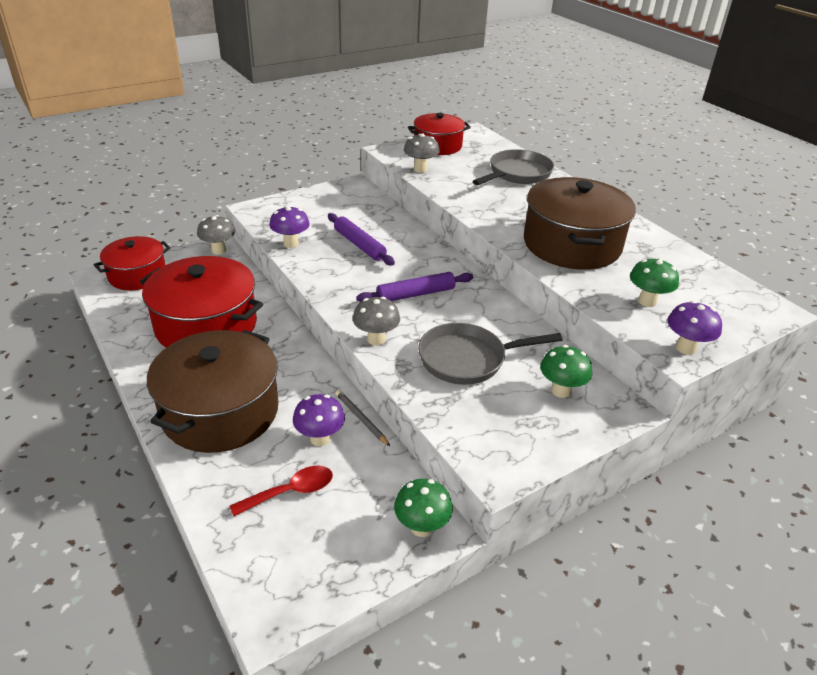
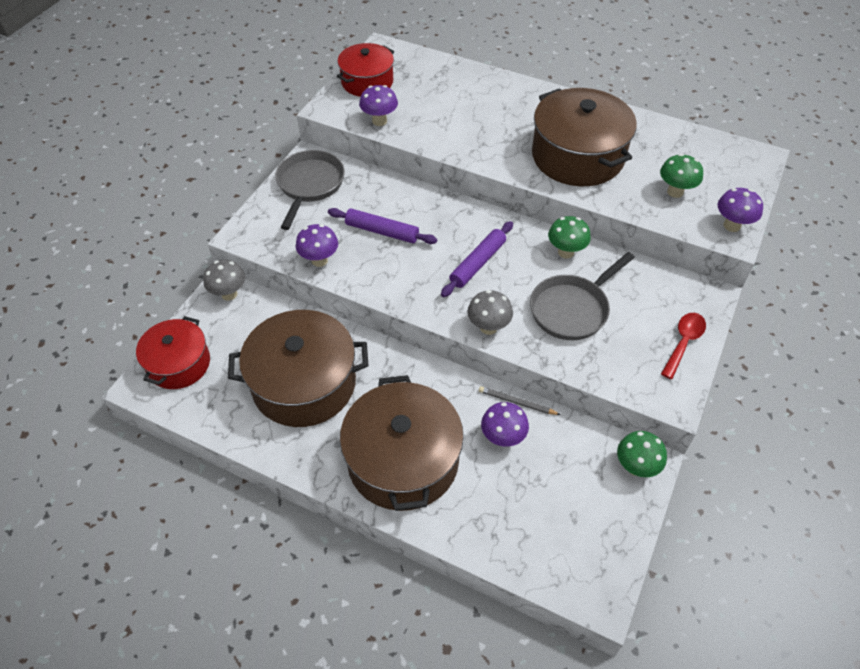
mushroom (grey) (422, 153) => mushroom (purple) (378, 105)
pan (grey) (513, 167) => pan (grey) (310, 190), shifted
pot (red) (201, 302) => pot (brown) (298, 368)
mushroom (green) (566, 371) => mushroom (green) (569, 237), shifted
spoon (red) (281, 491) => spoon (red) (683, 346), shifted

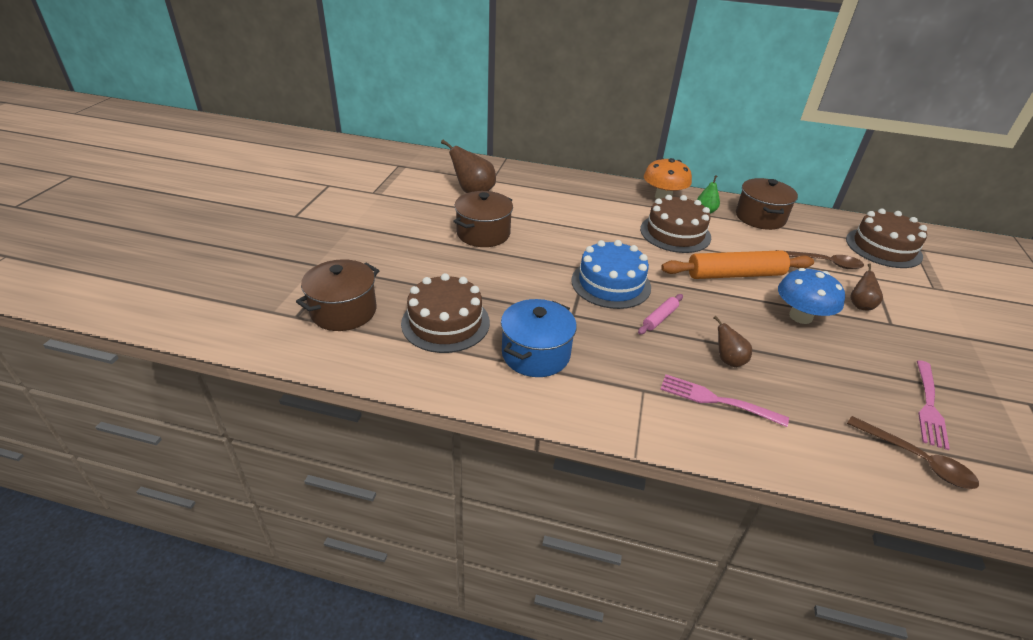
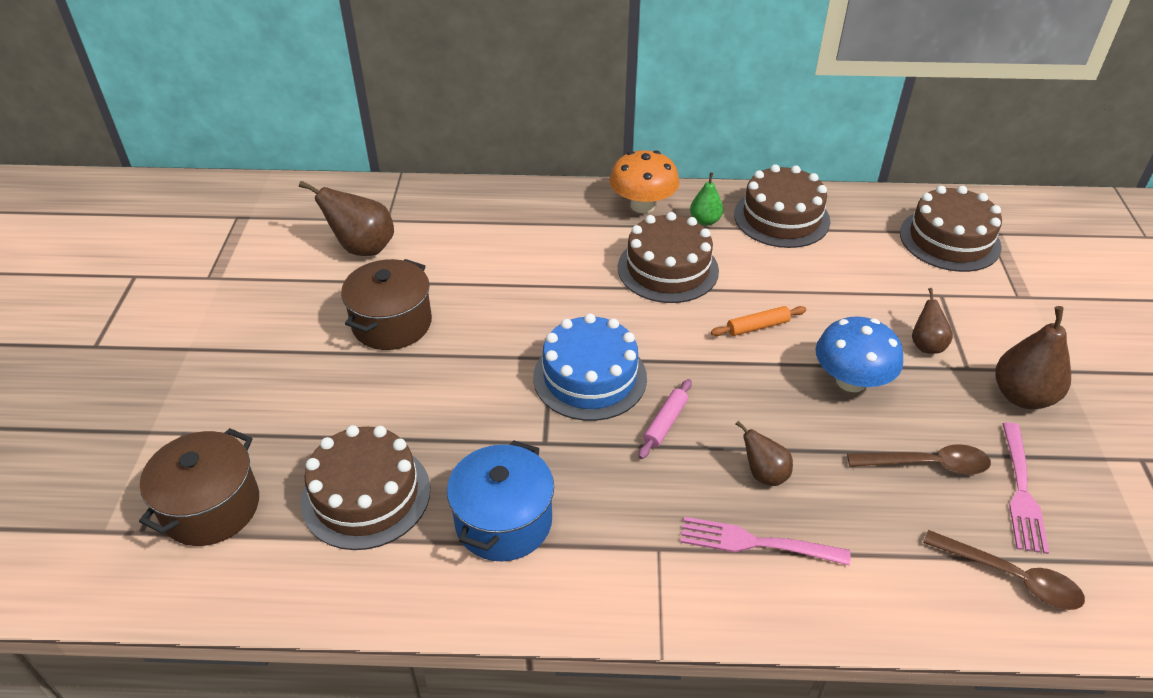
pot (brown) (767, 204) => cake (brown) (782, 206)
rolling pin (orange) (737, 264) => rolling pin (orange) (758, 321), x0.47
spoon (brown) (819, 259) => spoon (brown) (919, 459), shifted
nothing => pear (brown) (1033, 357)

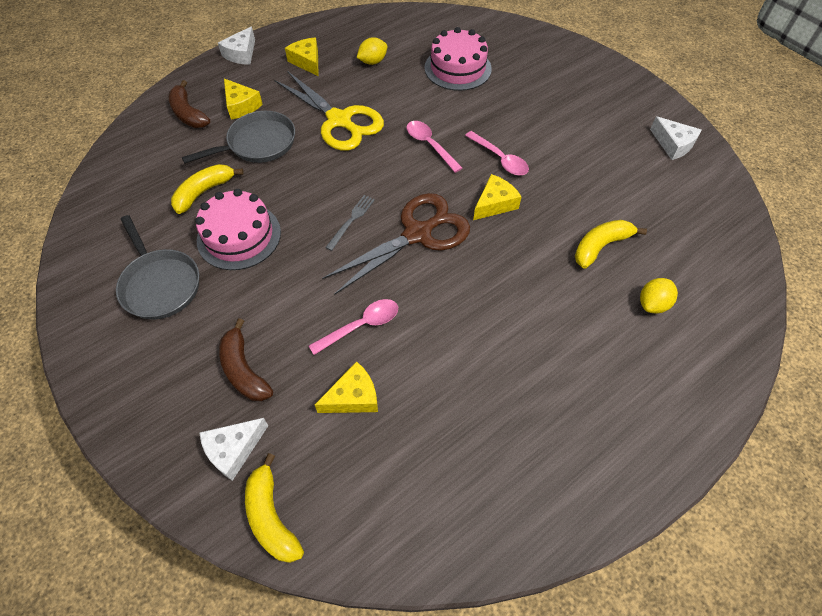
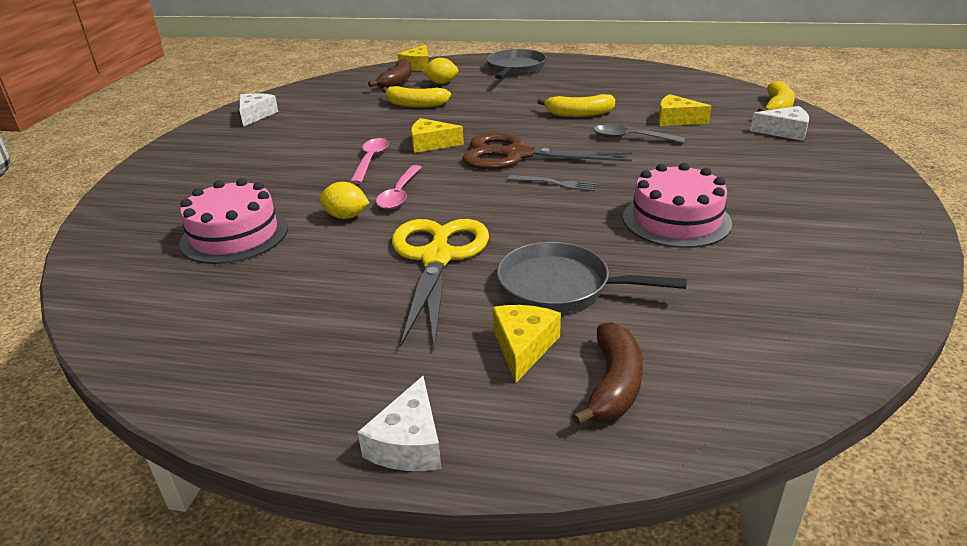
cheese (white) (236, 45) => cheese (white) (400, 423), 120 degrees clockwise
lemon (yellow) (372, 51) => lemon (yellow) (344, 200), shifted
cheese (yellow) (302, 57) => cheese (yellow) (413, 58), shifted
banana (yellow) (207, 189) => banana (yellow) (576, 105), shifted
fork (grey) (350, 223) => fork (grey) (553, 183), 150 degrees counterclockwise
pan (grey) (157, 267) => pan (grey) (516, 64), shifted
spoon (pink) (353, 327) => spoon (grey) (639, 134)
banana (brown) (246, 359) => banana (brown) (390, 73), shifted

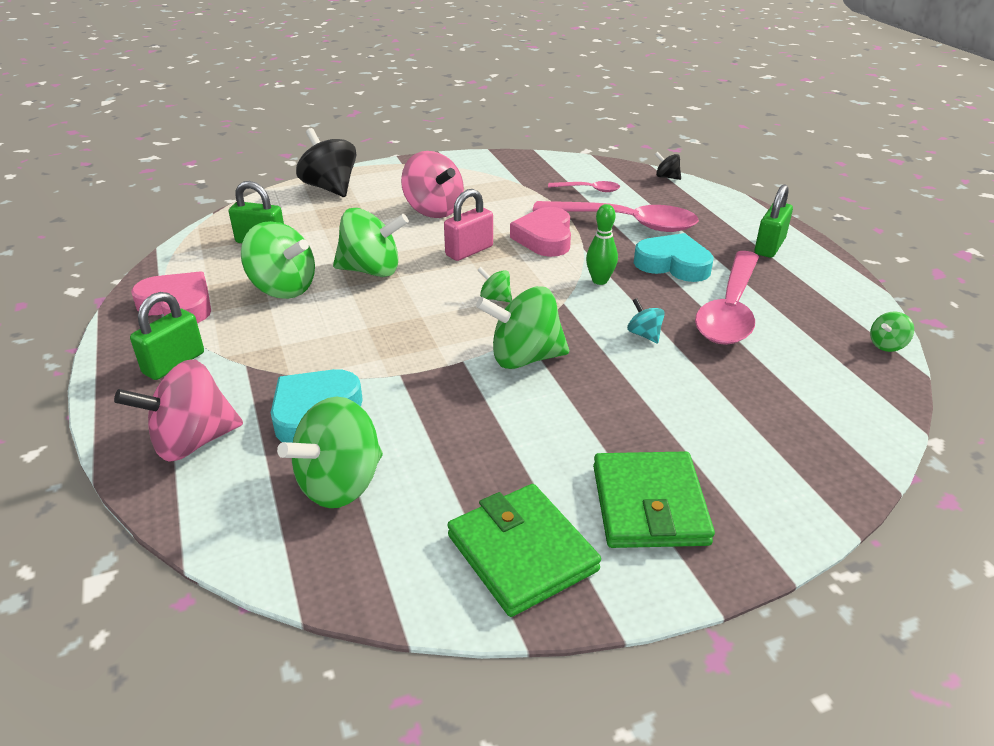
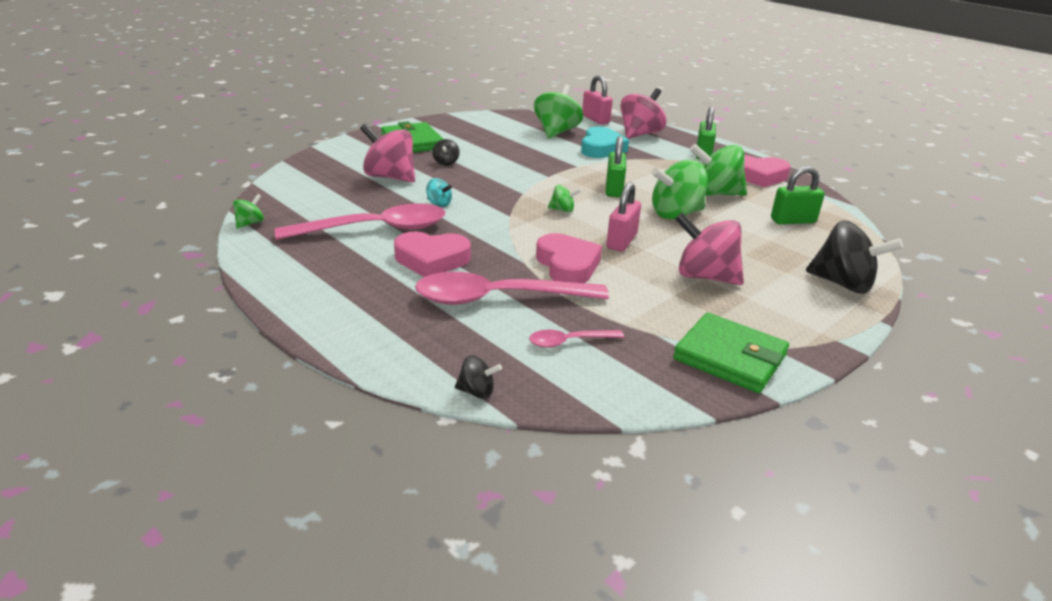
padlock (green) (774, 221) => padlock (green) (616, 166), shifted
bowling pin (green) (602, 244) => nothing
heart (turquoise) (673, 257) => heart (pink) (432, 254)
spoon (pink) (727, 298) => spoon (pink) (360, 221), 75 degrees clockwise
spinning top (green) (522, 327) => nothing
wallet (green) (524, 550) => wallet (green) (731, 353), shifted
nothing => padlock (pink) (597, 99)
nothing => spinning top (pink) (387, 152)
nothing => spinning top (black) (446, 152)

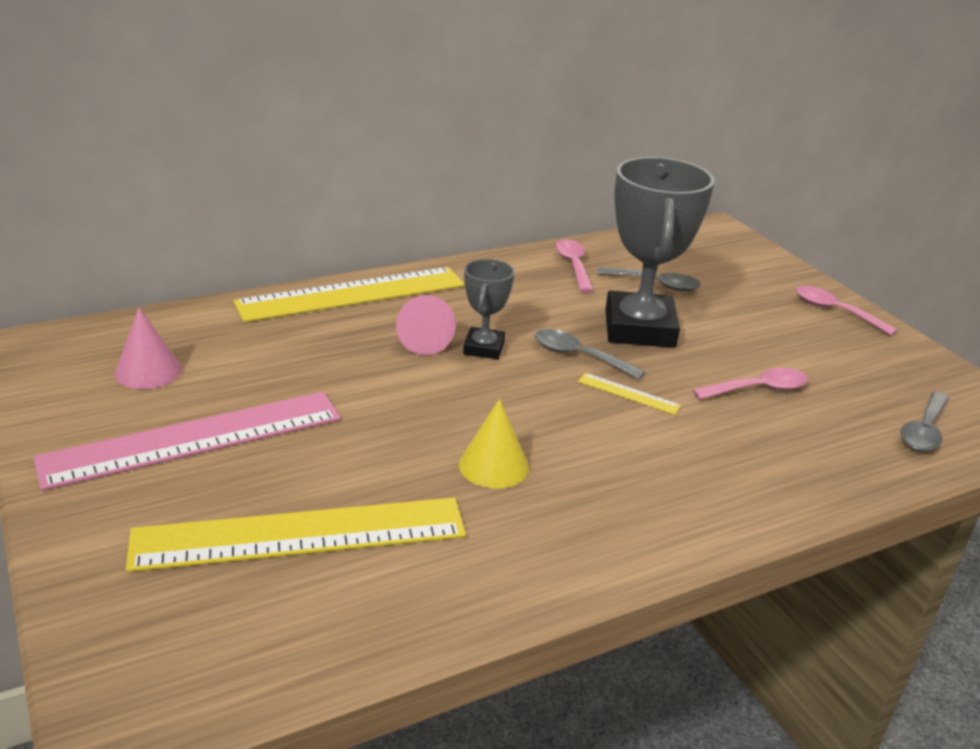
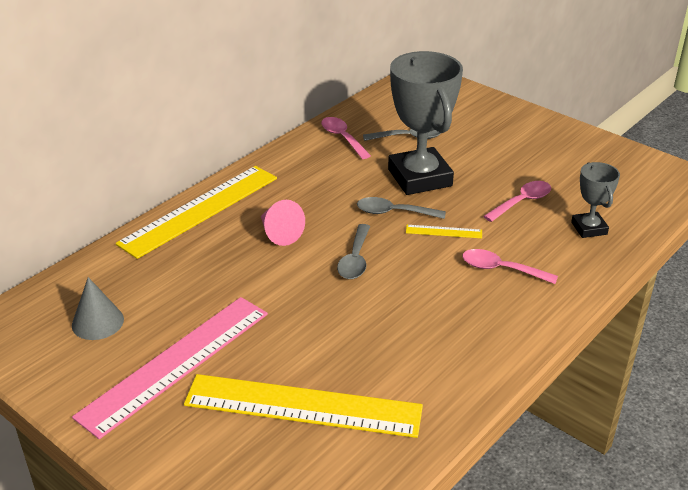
trophy (grey) (488, 309) => trophy (grey) (595, 200), shifted
spoon (pink) (847, 311) => spoon (pink) (510, 266), shifted
cone (pink) (148, 348) => cone (grey) (98, 308)
spoon (grey) (924, 422) => spoon (grey) (353, 251), shifted
cone (yellow) (494, 443) => nothing
ruler (yellow) (296, 534) => ruler (yellow) (303, 406), 45 degrees clockwise

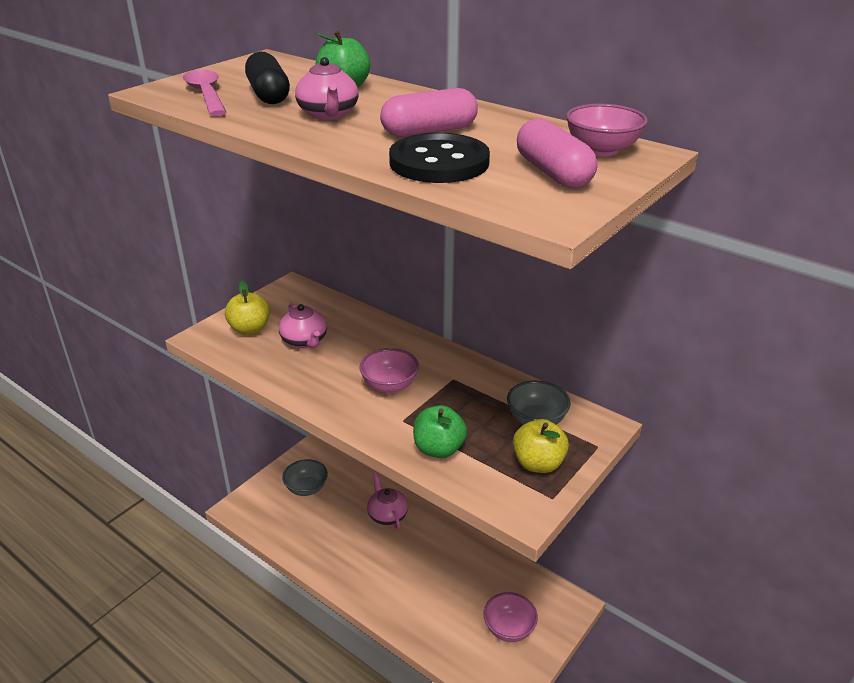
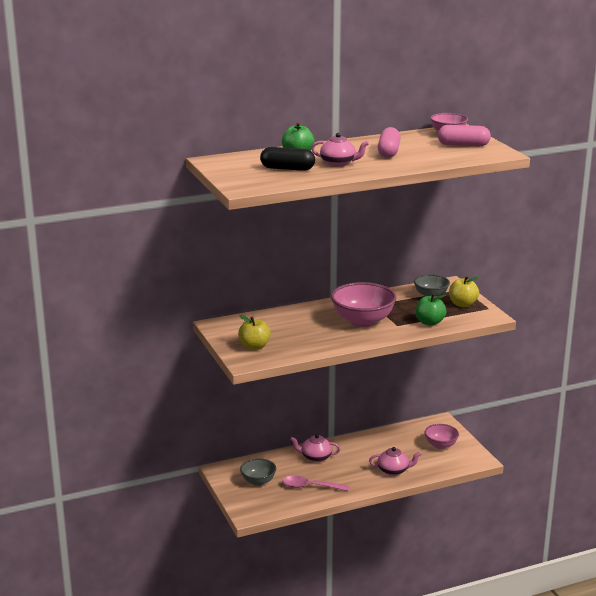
spoon (pink) (204, 93) => spoon (pink) (315, 483), shifted
button (black) (439, 158) => nothing
teapot (pink) (303, 325) => teapot (pink) (395, 461), shifted
bowl (pink) (389, 370) => bowl (pink) (364, 304), x1.73

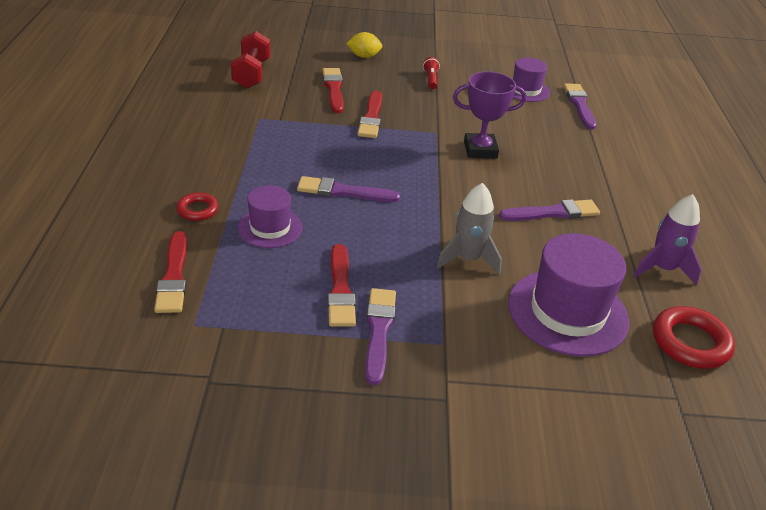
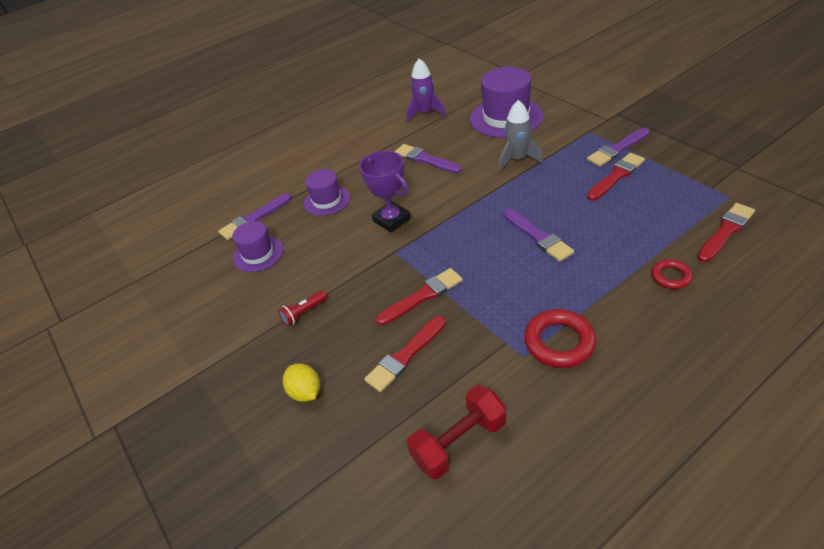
hat (purple) (270, 216) => hat (purple) (327, 192), shifted
ring (red) (694, 337) => ring (red) (560, 338), shifted

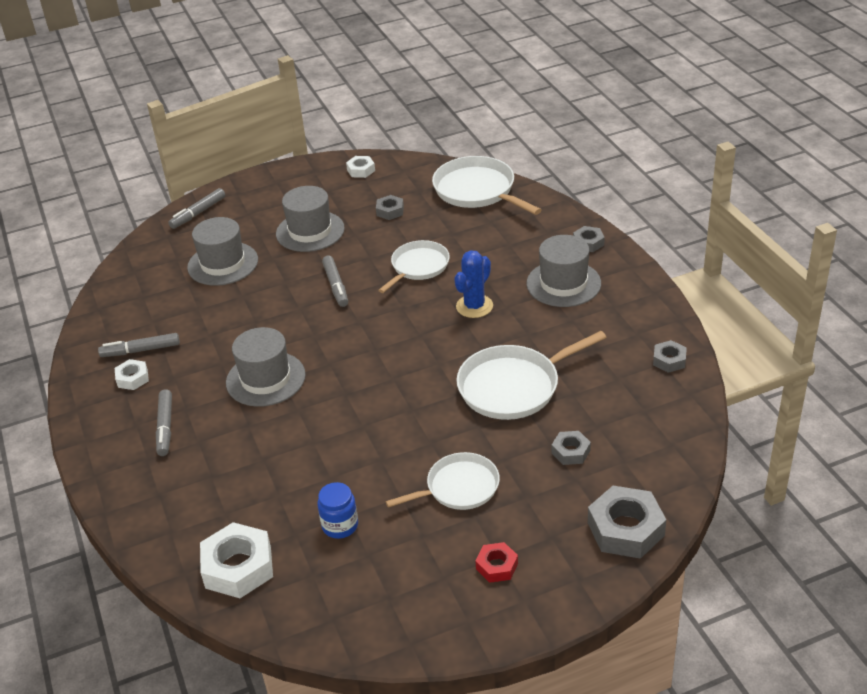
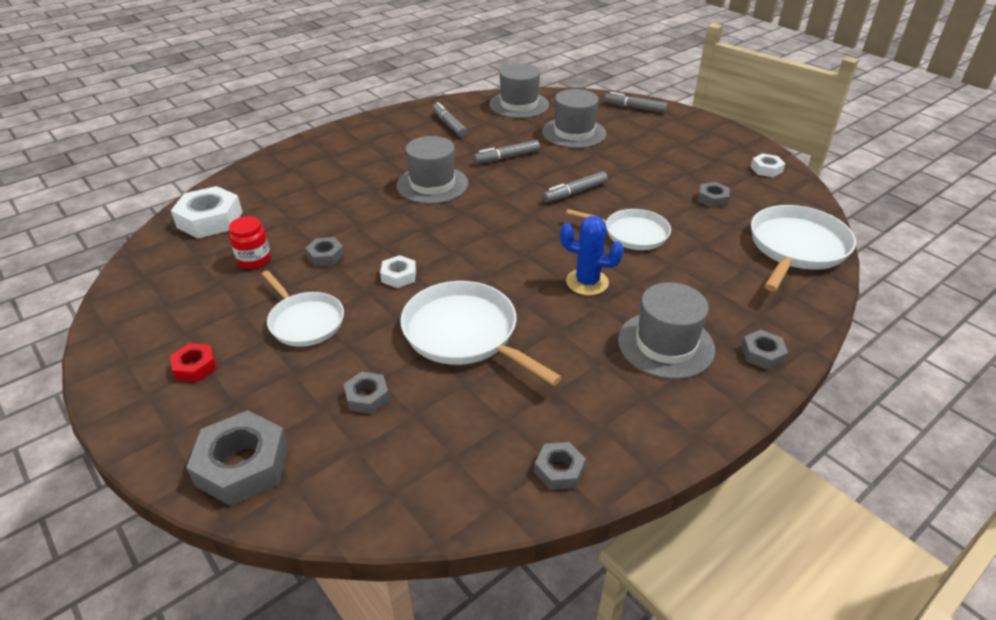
hat (grey) (310, 219) => hat (grey) (519, 90), shifted
nut (white) (132, 374) => nut (white) (398, 271), shifted
marker (grey) (164, 422) => marker (grey) (506, 152), shifted
jar (blue) (337, 510) => jar (red) (250, 242)
nothing => nut (grey) (324, 252)

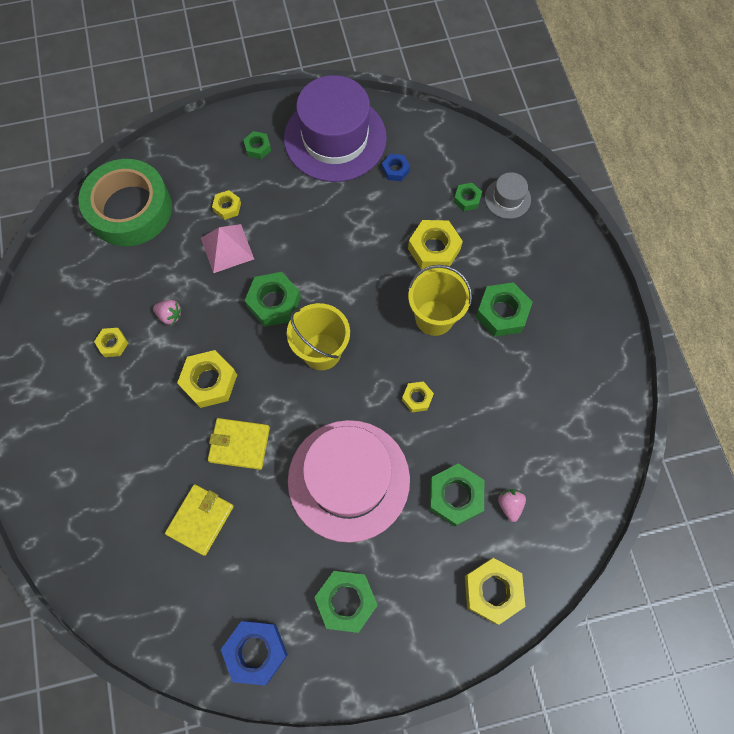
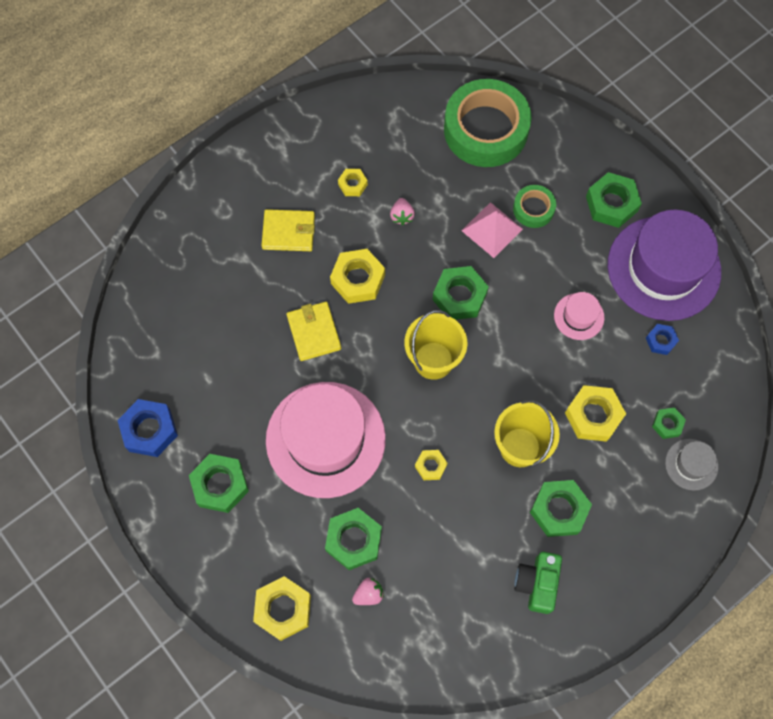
nut (green) (257, 145) => nut (green) (614, 200), x1.80
nut (yellow) (226, 205) => tape (green) (534, 206)
wallet (yellow) (199, 520) => wallet (yellow) (288, 230), shifted
nothing => hat (pink) (579, 316)
nothing => camera (green) (538, 583)

